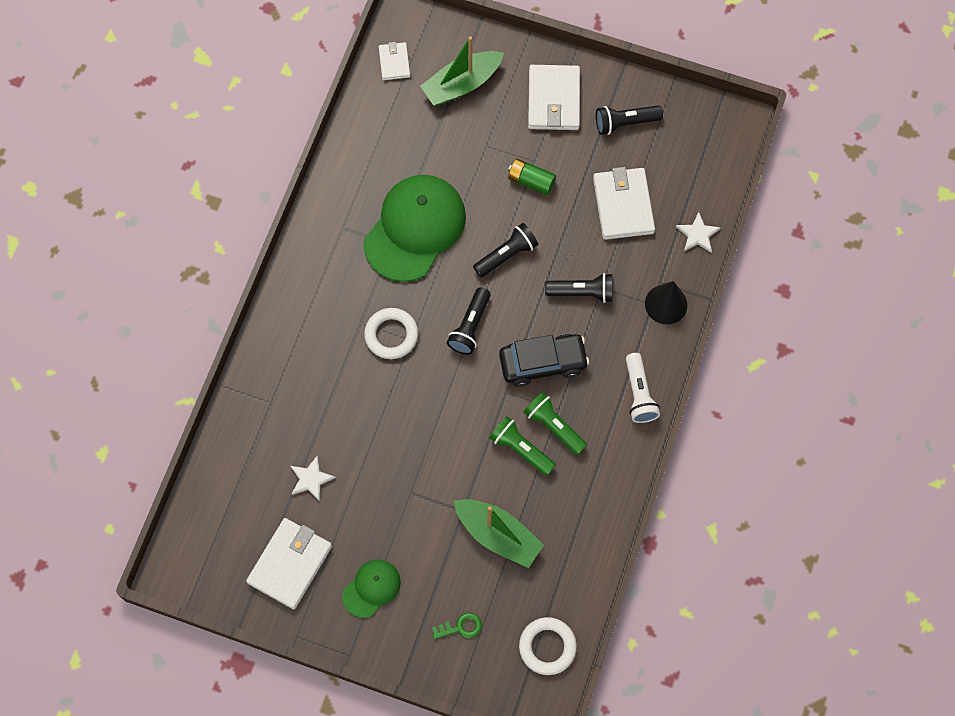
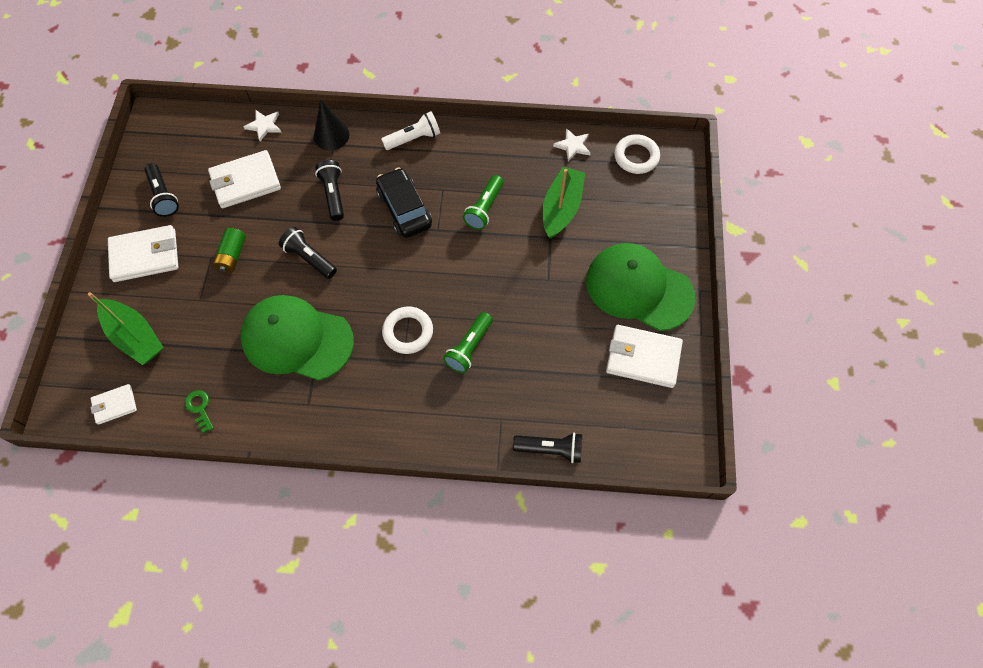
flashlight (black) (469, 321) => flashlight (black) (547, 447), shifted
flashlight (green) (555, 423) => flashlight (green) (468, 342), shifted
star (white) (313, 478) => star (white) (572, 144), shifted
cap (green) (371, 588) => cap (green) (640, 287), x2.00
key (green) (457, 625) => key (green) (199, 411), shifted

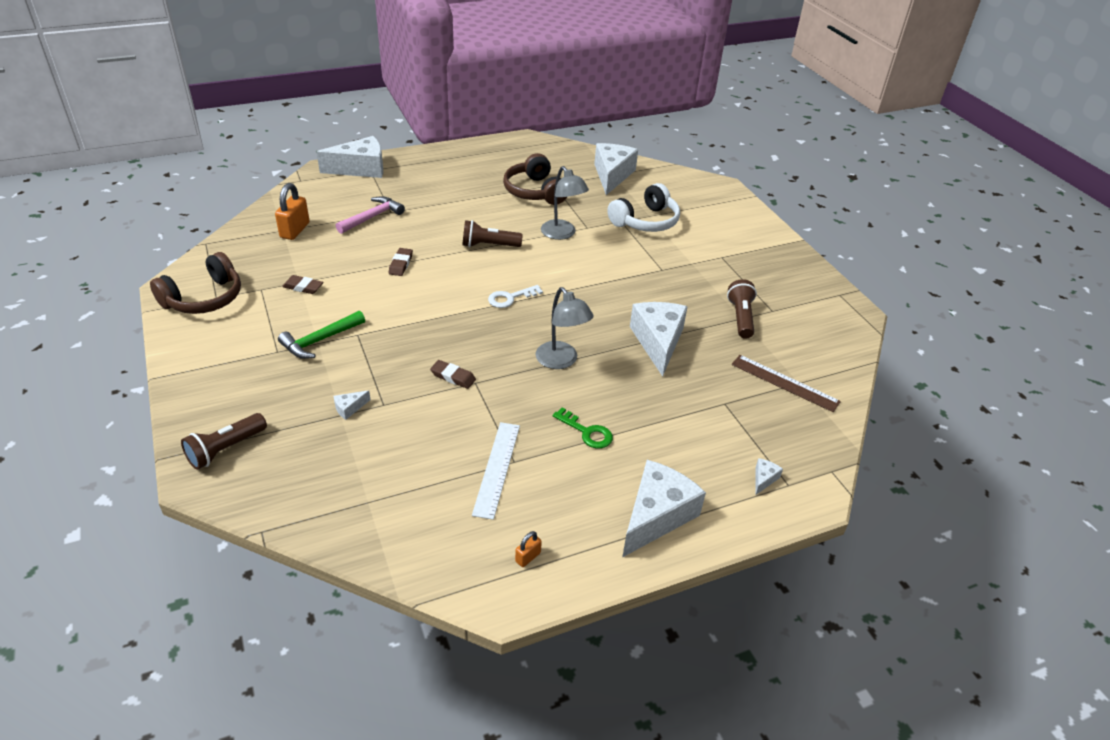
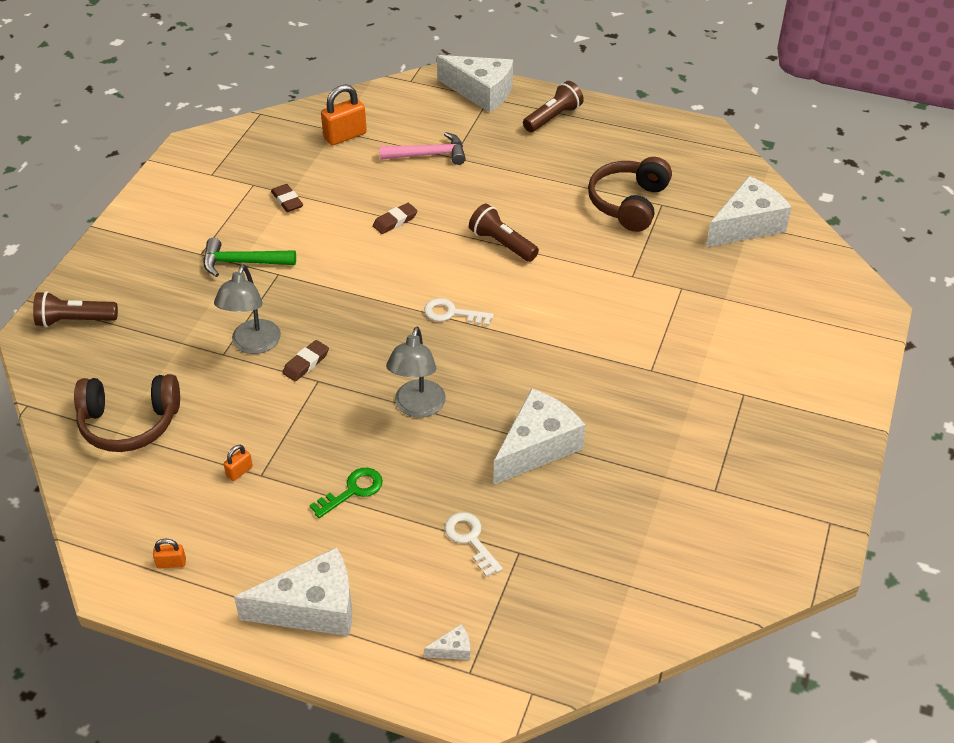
lamp (grey) (565, 203) => lamp (grey) (247, 309), shifted
headphones (white) (643, 207) => nothing
headphones (brown) (195, 283) => headphones (brown) (127, 413), shifted
flashlight (brown) (742, 309) => flashlight (brown) (553, 106), shifted
ruler (brown) (786, 383) => nothing
eraser (brown) (453, 374) => eraser (brown) (306, 360), 60 degrees clockwise
cheese (white) (352, 405) => nothing
key (green) (583, 428) => key (green) (346, 493), 120 degrees counterclockwise
ruler (white) (496, 471) => padlock (orange) (238, 463)
nothing => key (white) (474, 544)

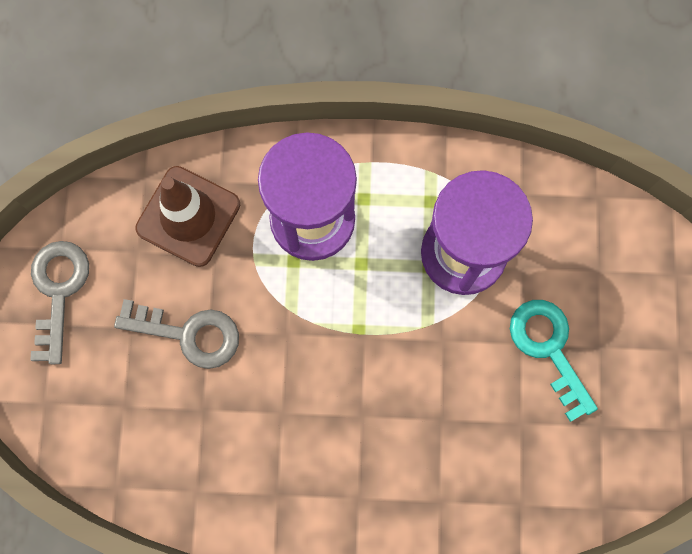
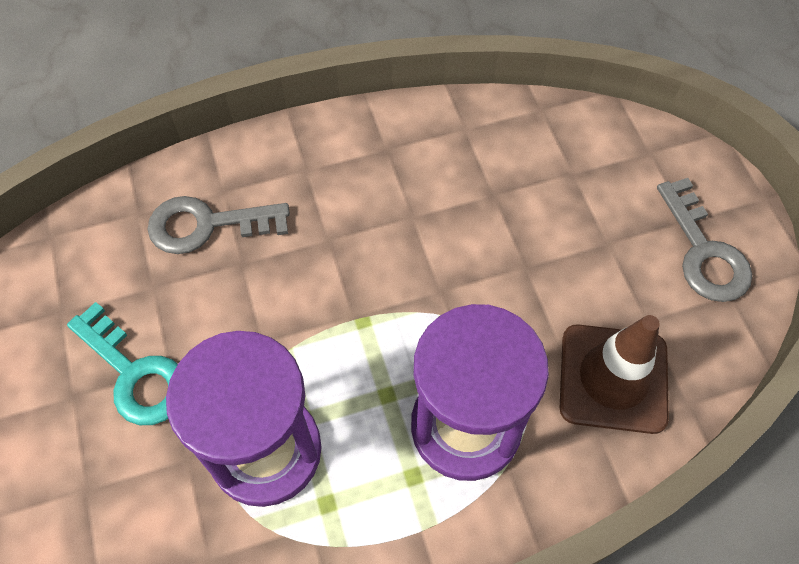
key (grey) (176, 334) => key (grey) (218, 225), shifted

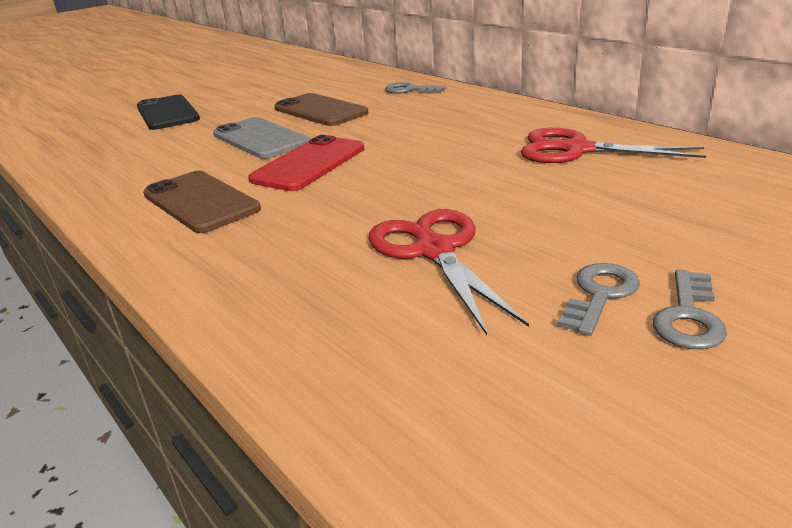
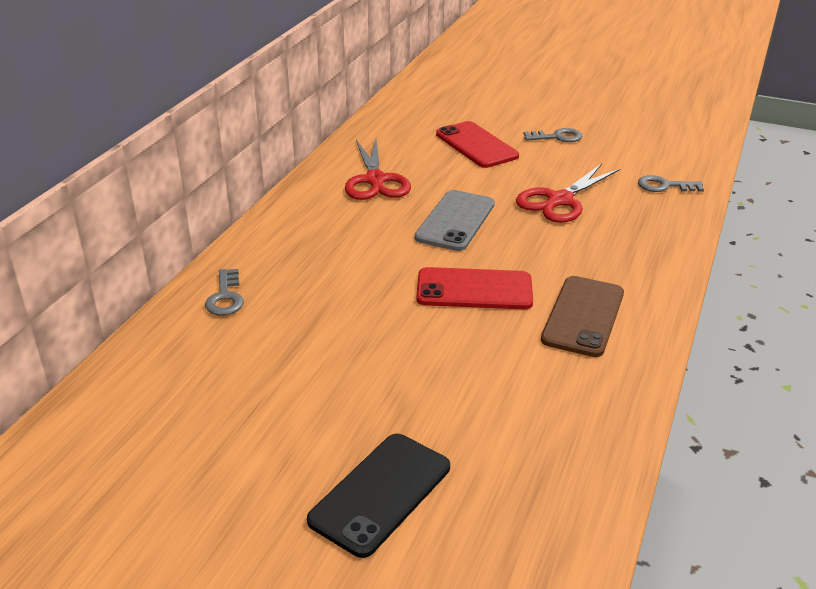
phone (brown) (321, 109) => nothing
phone (grey) (261, 138) => phone (grey) (455, 220), shifted
key (grey) (598, 299) => key (grey) (671, 183), shifted
nothing => phone (red) (477, 144)

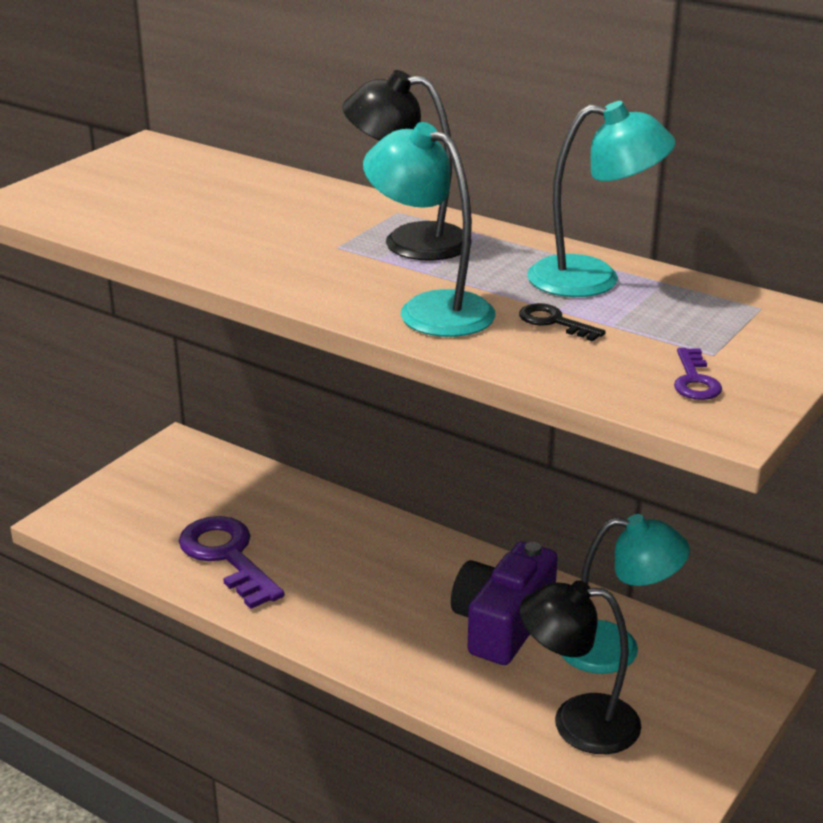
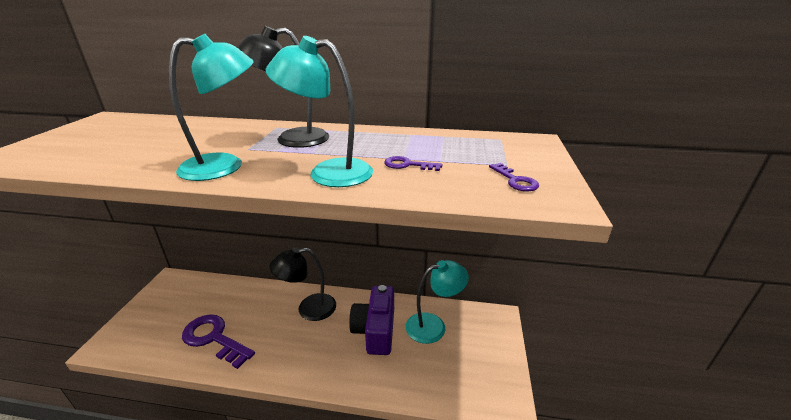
lamp (turquoise) (601, 199) => lamp (turquoise) (211, 107), shifted
key (black) (562, 322) => key (purple) (413, 163)
lamp (black) (581, 667) => lamp (black) (302, 284), shifted

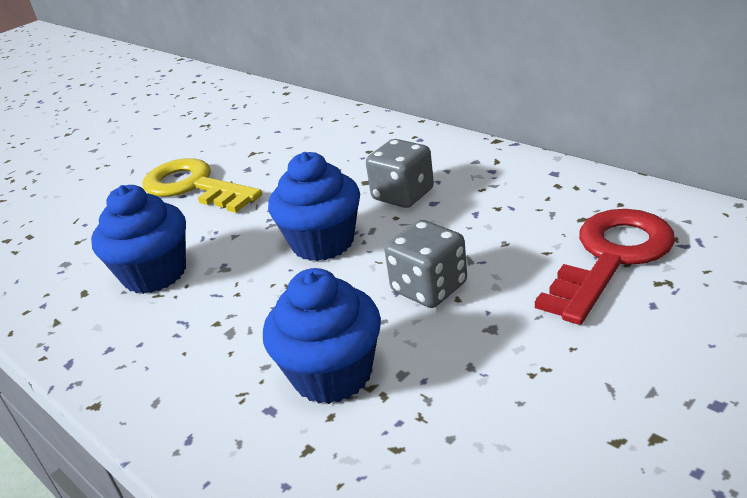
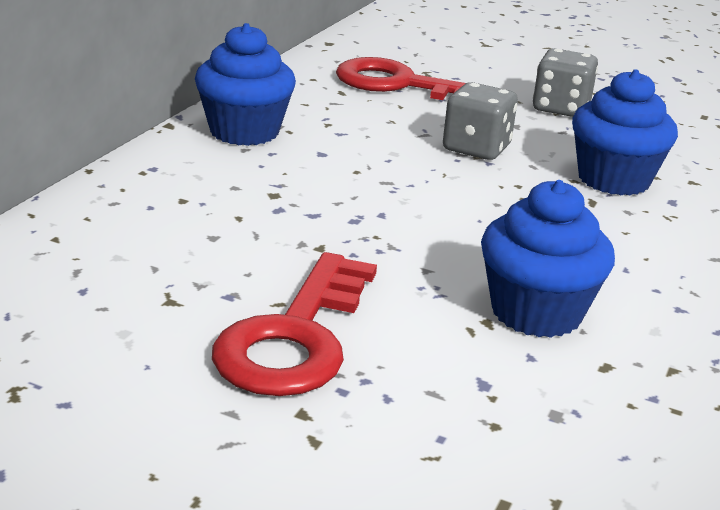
dice (grey) (400, 173) => dice (grey) (565, 82), shifted
cupcake (blue) (314, 206) => cupcake (blue) (245, 84), shifted
key (yellow) (202, 185) => key (red) (294, 324)

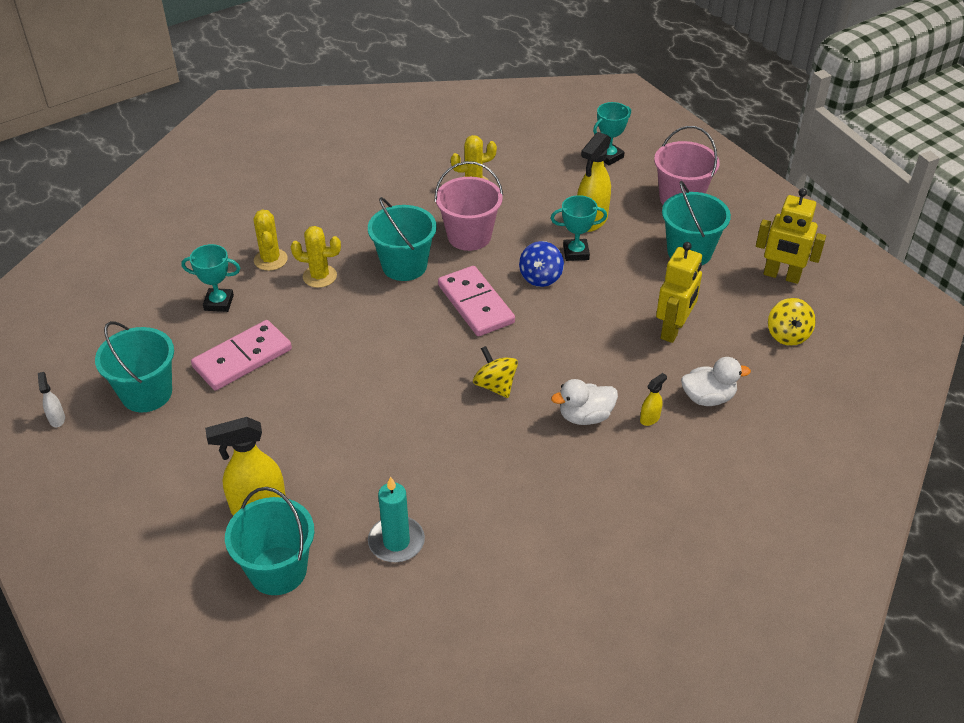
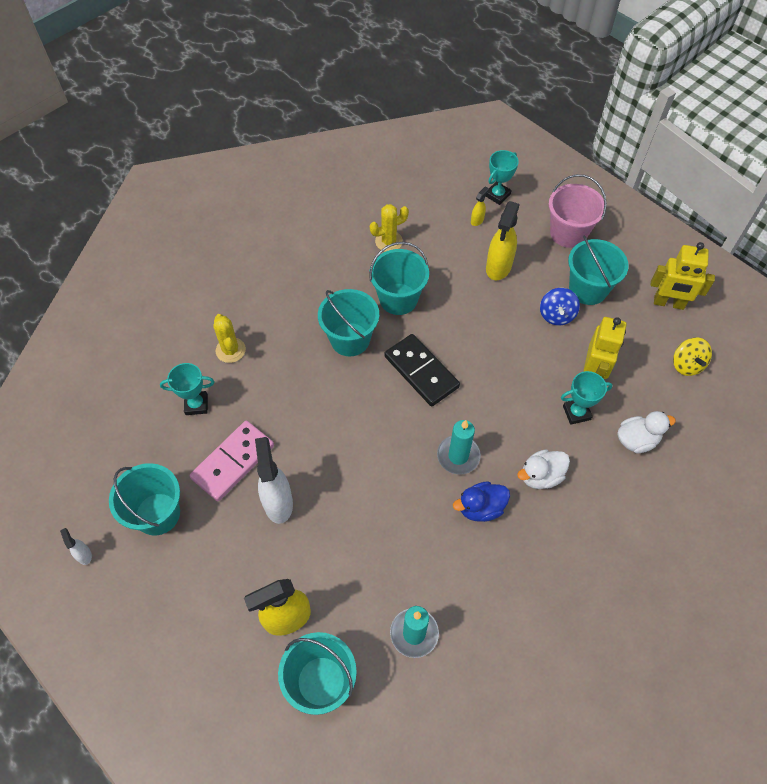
bucket (pink) (469, 206) => bucket (turquoise) (399, 278)
trophy (turquoise) (579, 228) => trophy (turquoise) (587, 398), shifted
cactus (yellow) (316, 257) => nothing
spinning top (blue) (541, 264) => spinning top (blue) (560, 306), shifted
domino (pink) (476, 301) => domino (black) (422, 370)
spinning top (yellow) (495, 372) => candle (turquoise) (459, 447)
spray bottle (yellow) (653, 399) => spray bottle (yellow) (480, 206), shifted
nothing => spray bottle (white) (274, 480)
nothing => duck (blue) (481, 501)

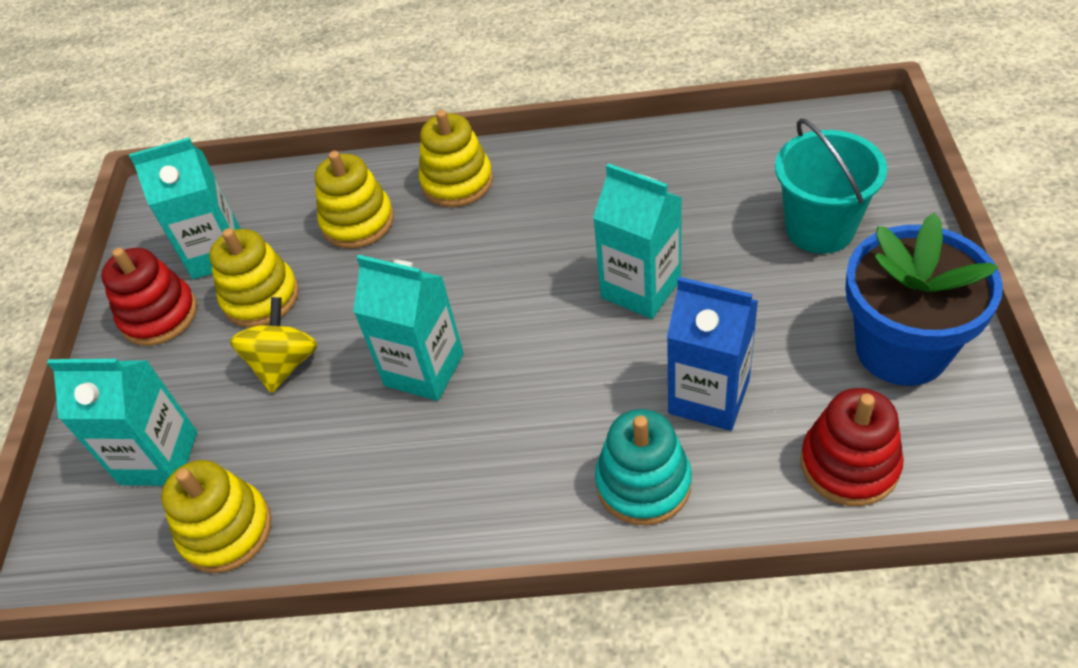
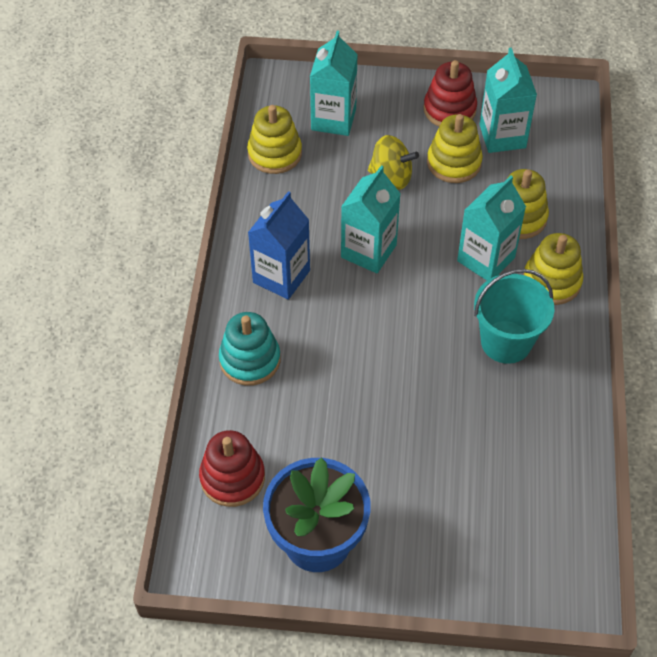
bucket (turquoise) (831, 186) => bucket (turquoise) (514, 316), shifted
carton (turquoise) (637, 241) => carton (turquoise) (491, 228), shifted
carton (blue) (712, 354) => carton (blue) (279, 245), shifted

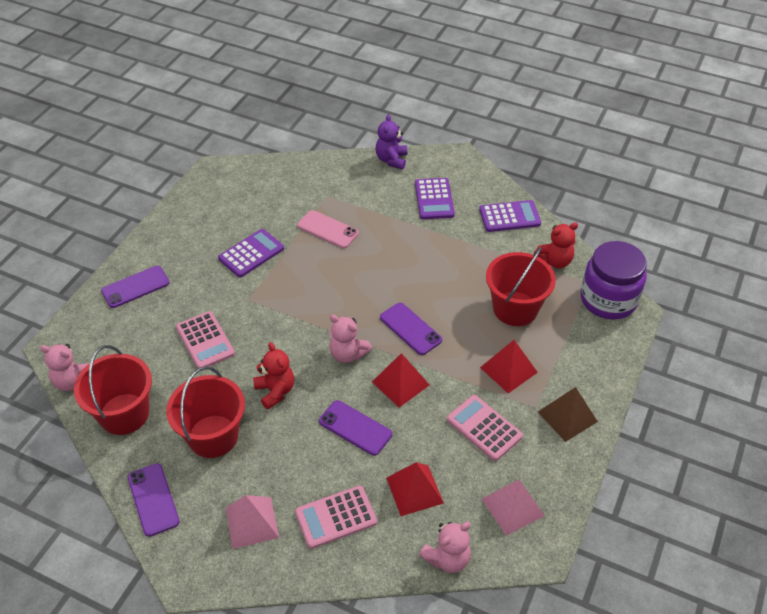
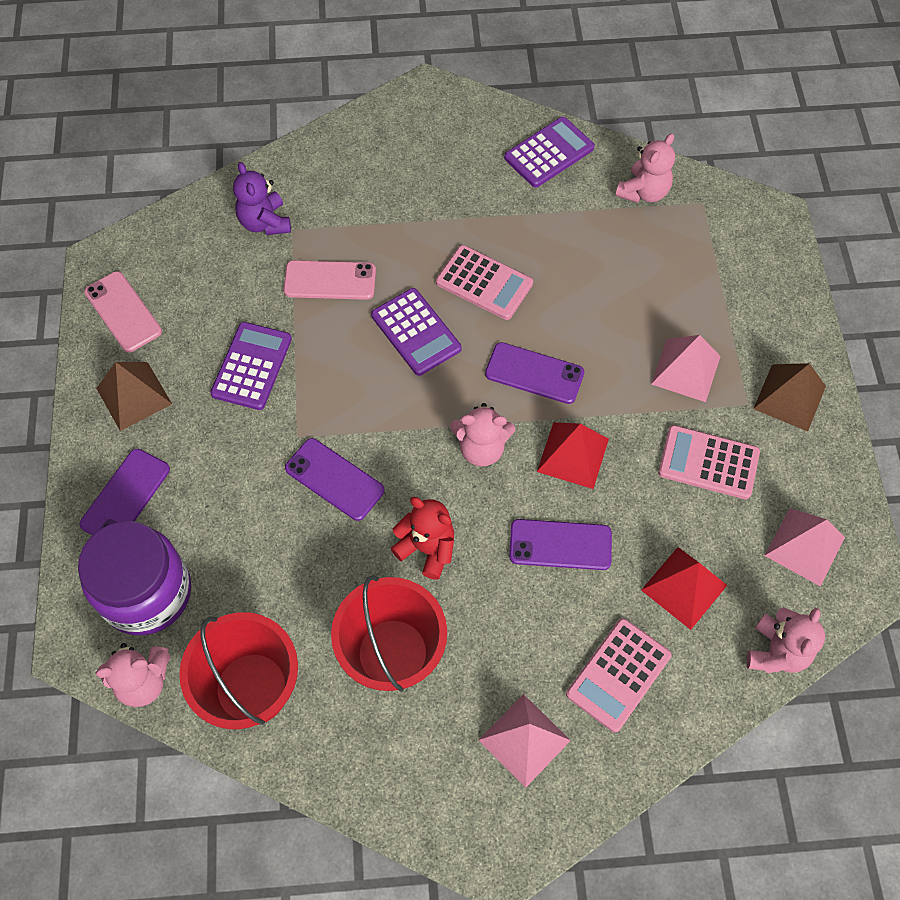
teddy bear (purple) (391, 141) => teddy bear (purple) (262, 198), shifted
calculator (purple) (435, 198) => calculator (purple) (416, 332), shifted
teddy bear (red) (556, 245) => teddy bear (pink) (645, 168)
jar (purple) (614, 280) => jar (purple) (134, 578), shifted
bucket (red) (521, 286) => nothing
calculator (pink) (205, 339) => calculator (pink) (484, 282), shifted
pyramid (red) (509, 366) => pyramid (pink) (686, 368)
phone (purple) (154, 500) => phone (purple) (335, 479), shifted
nothing => phone (pink) (123, 311)
nothing => pyramid (brown) (134, 396)

